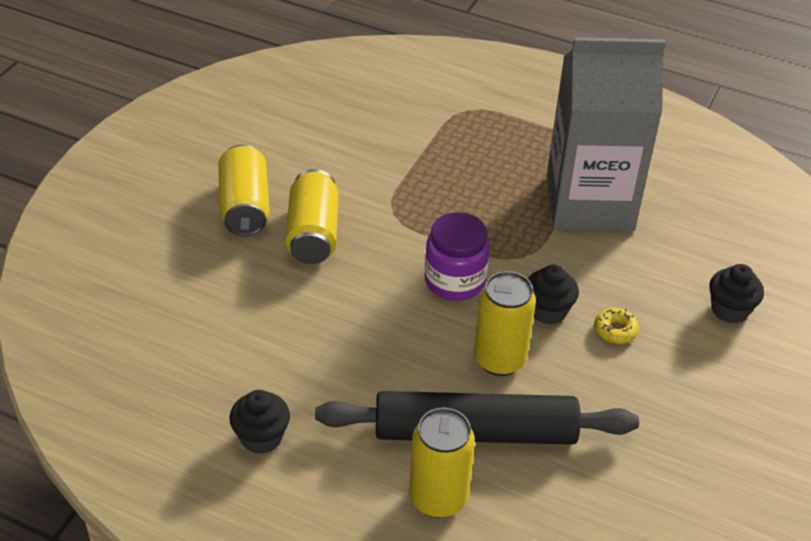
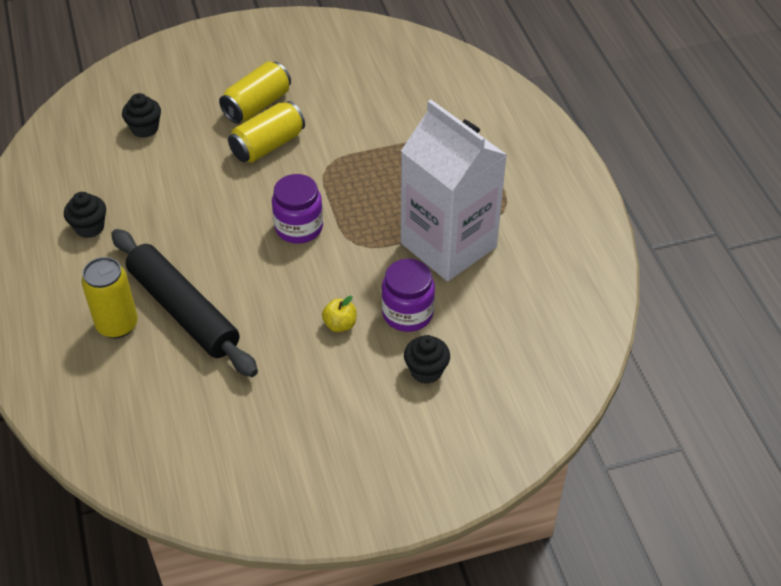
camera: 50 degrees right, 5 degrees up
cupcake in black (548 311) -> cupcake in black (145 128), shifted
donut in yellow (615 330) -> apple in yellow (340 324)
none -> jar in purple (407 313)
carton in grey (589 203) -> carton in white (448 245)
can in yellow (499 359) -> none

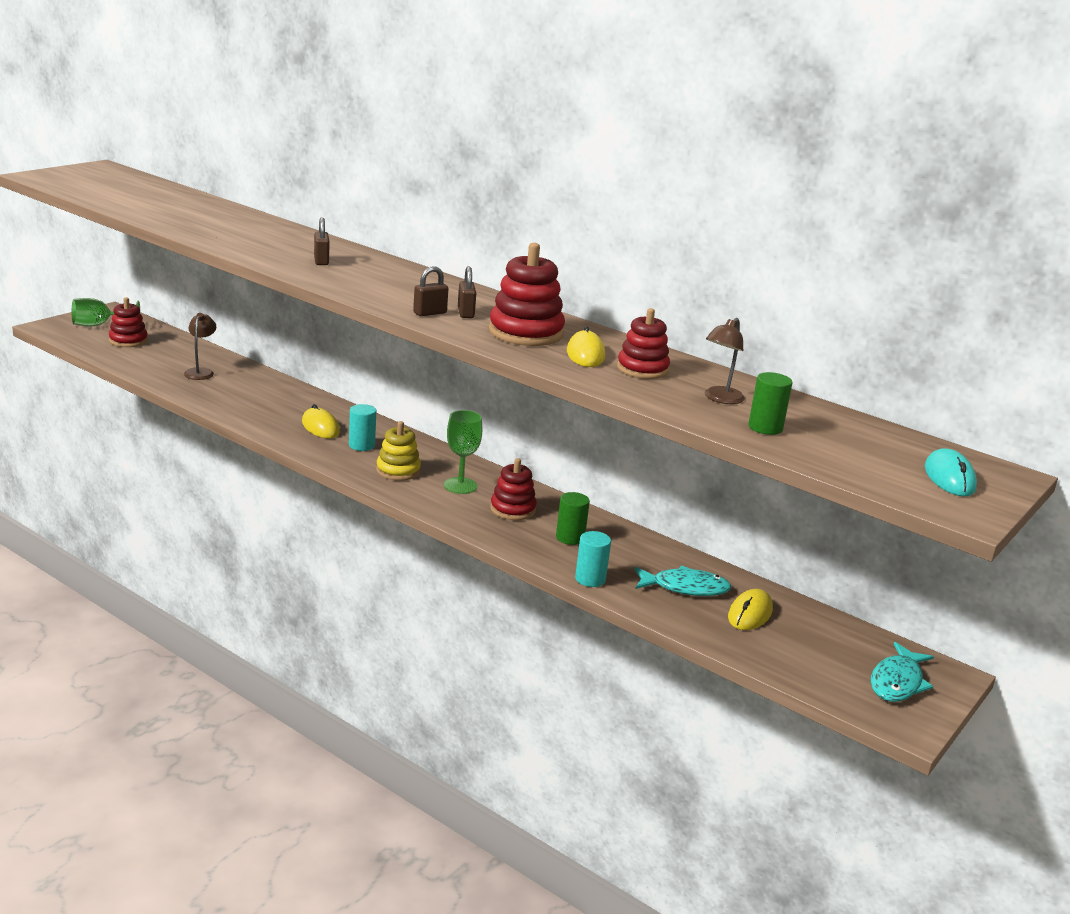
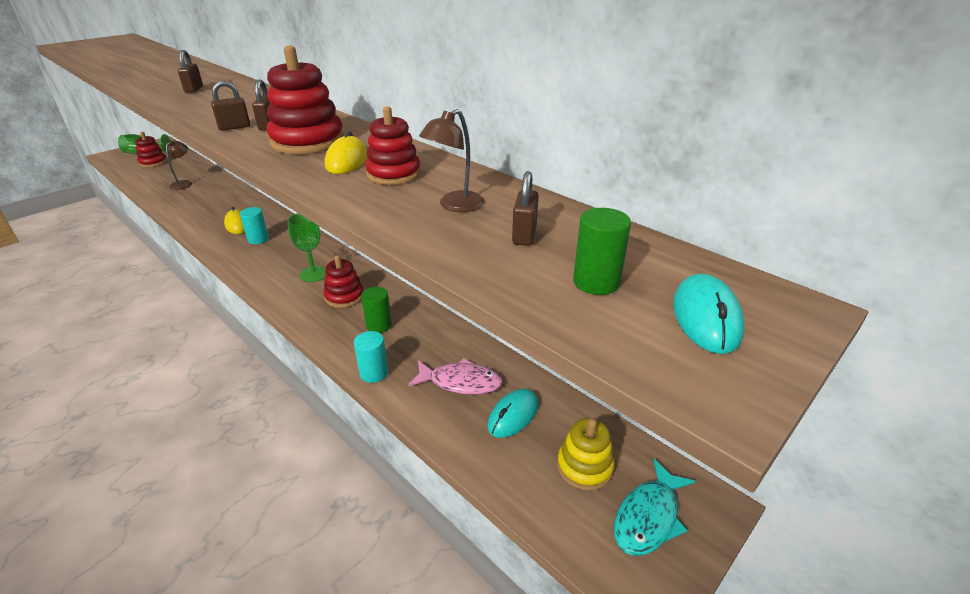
camera: 10 degrees right, 10 degrees up
fish in turquoise (685 588) -> fish in pink (460 382)
mouse in yellow (750 614) -> mouse in turquoise (513 415)
none -> padlock in brown (524 235)
stacking toy in yellow (398 471) -> stacking toy in yellow (584 467), shifted
cylinder in green (765 428) -> cylinder in green (596 282), shifted

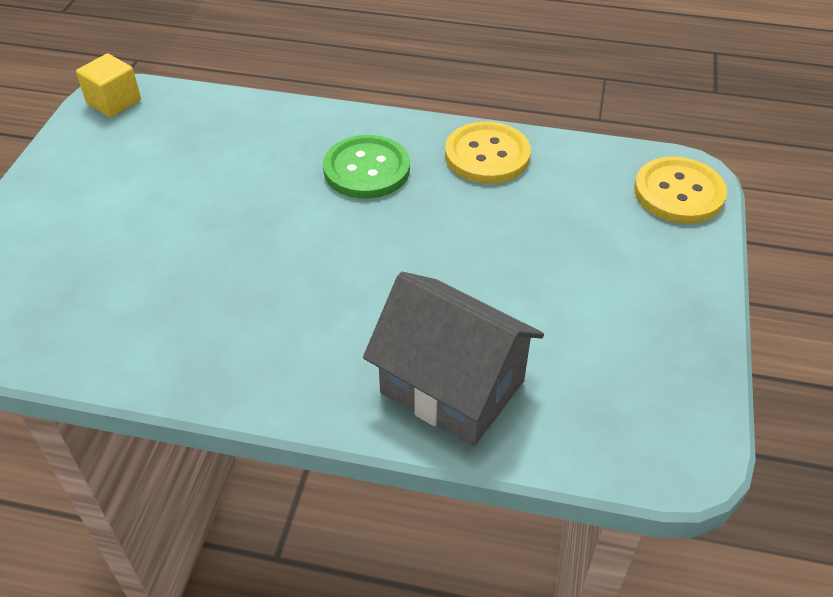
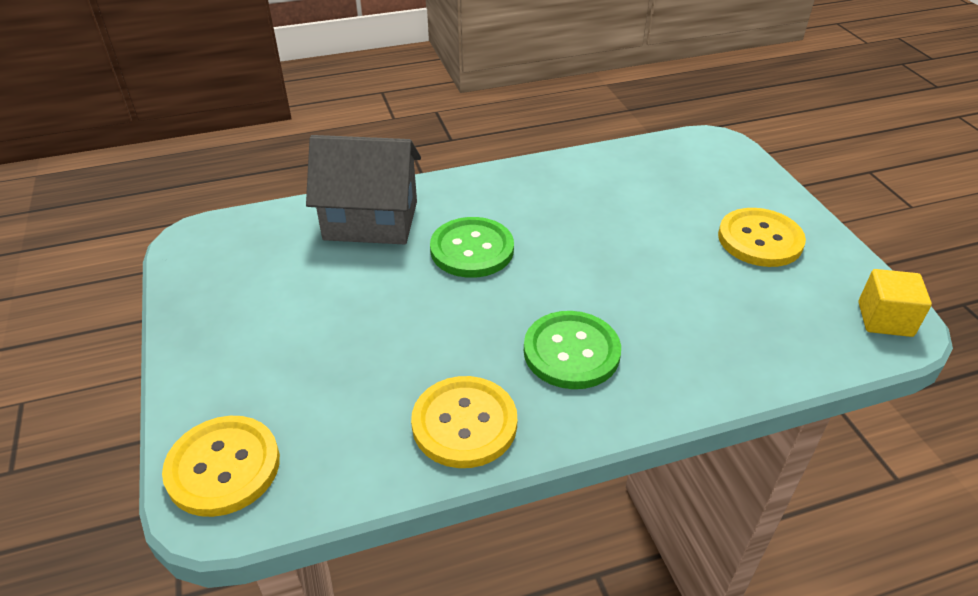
camera: 150 degrees right, 5 degrees down
none -> button in green (472 249)
none -> button in yellow (760 240)

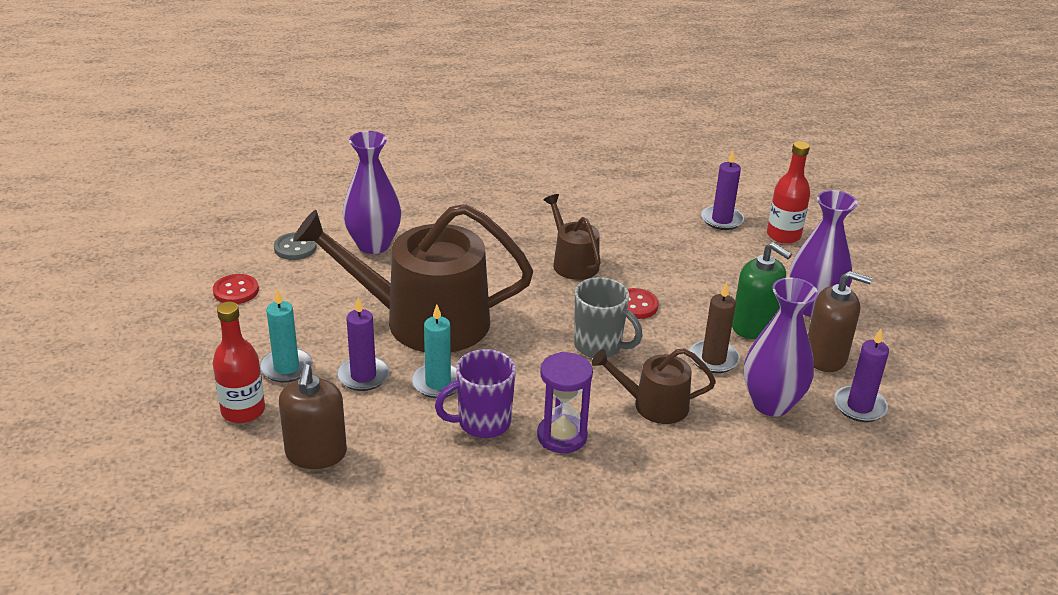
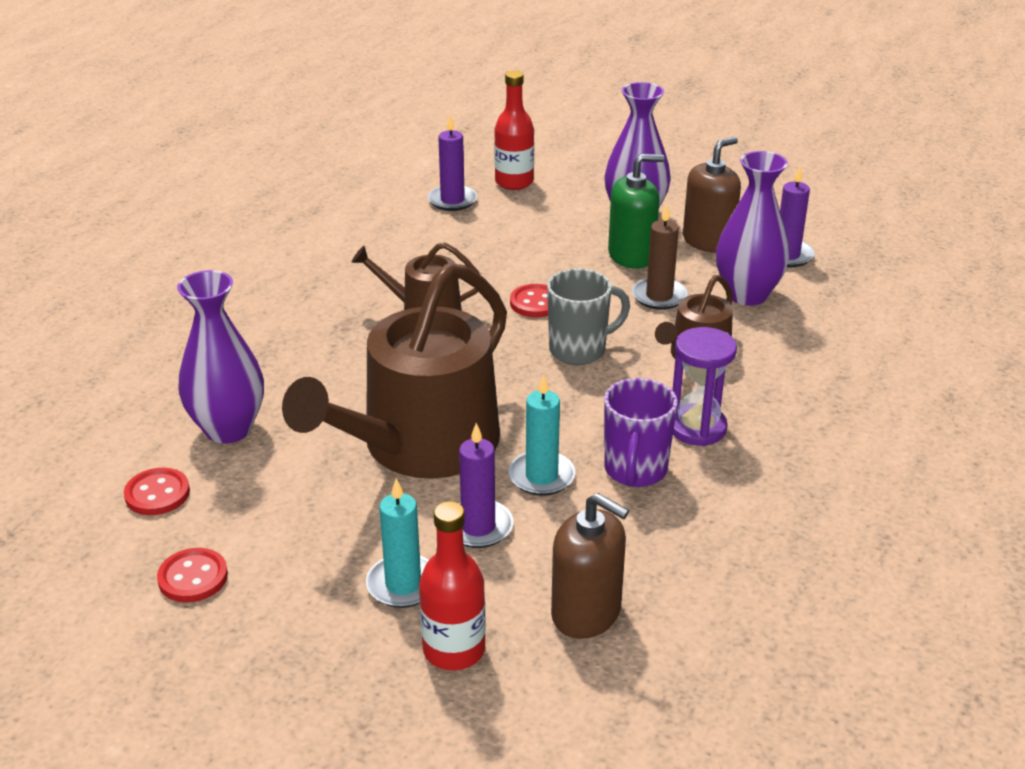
camera: 55 degrees left, 0 degrees up
button in grey (295 248) -> button in red (157 494)

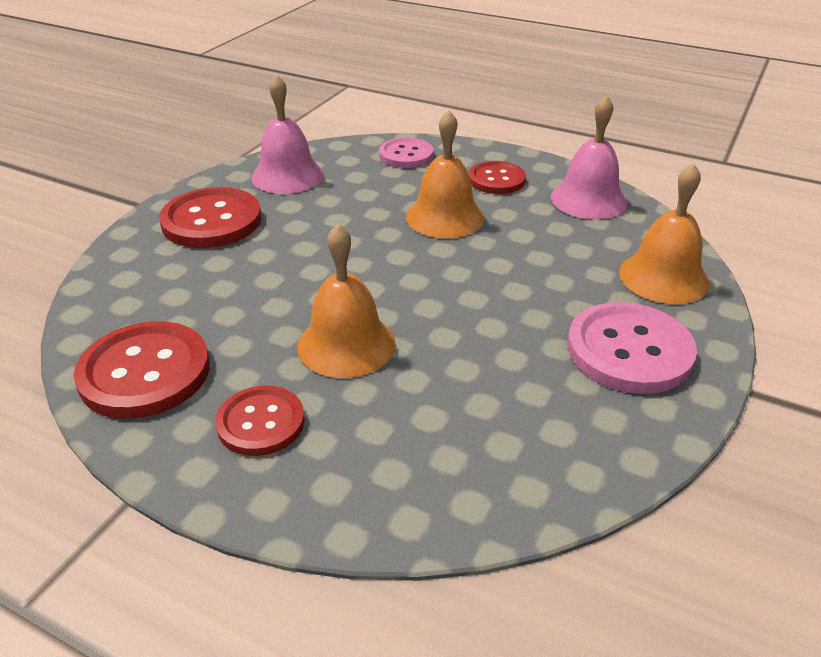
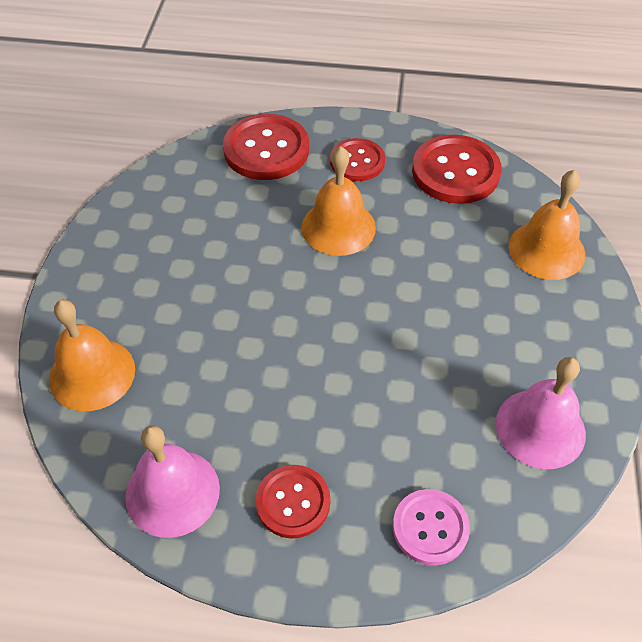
camera: 160 degrees right, 15 degrees up
button in red (212 221) -> button in red (266 149), shifted
bell in orange (445 217) -> bell in orange (546 250), shifted
button in pink (629 350) -> none

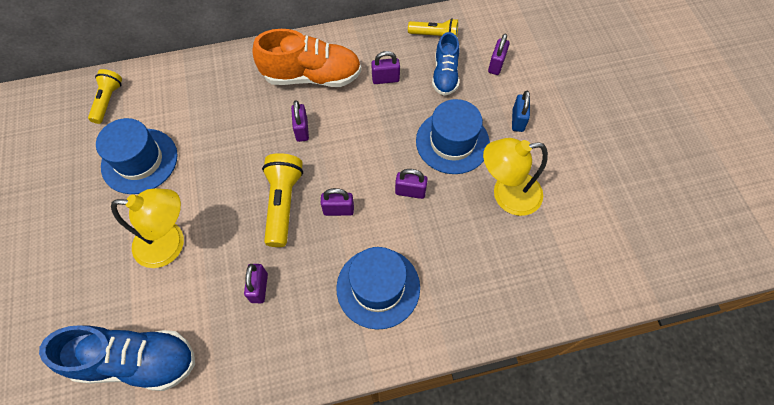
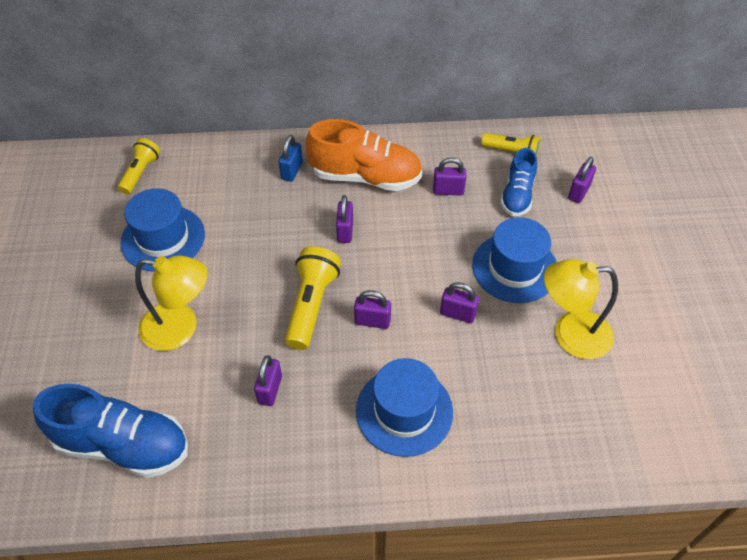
camera: 10 degrees right, 10 degrees down
padlock in blue (518 120) -> padlock in blue (292 171), shifted

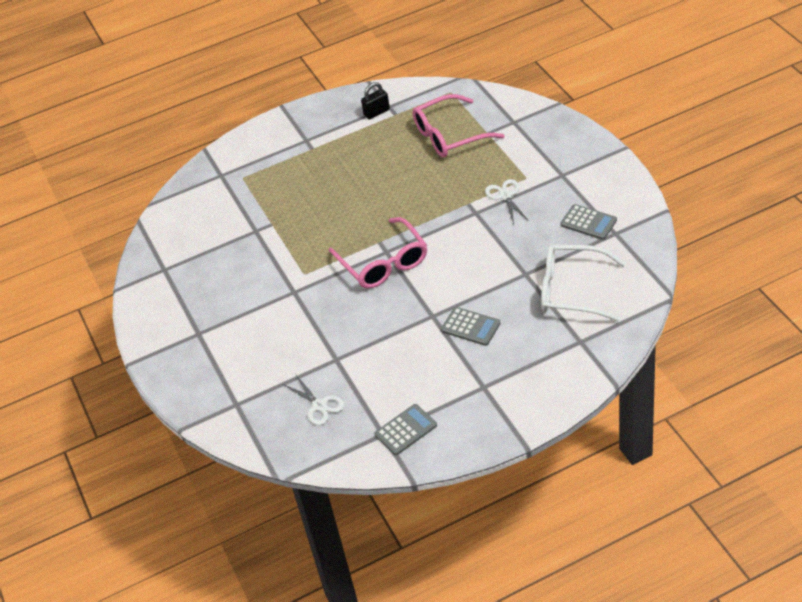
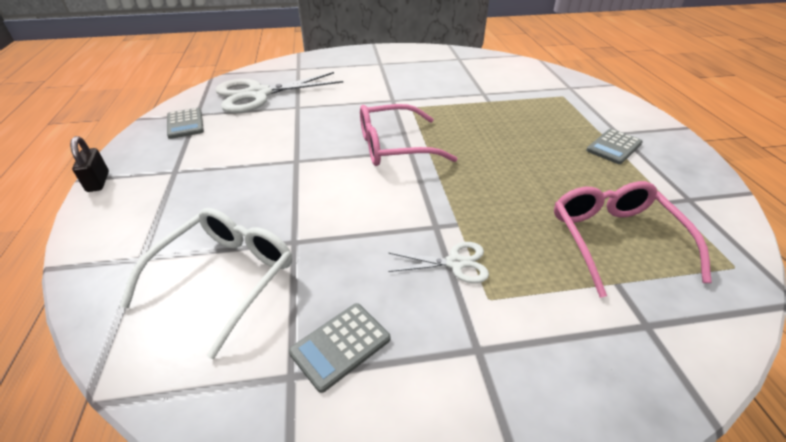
camera: 100 degrees right, 5 degrees down
padlock in black (376 112) -> padlock in black (98 182), shifted
scissors in white (319 405) -> scissors in white (258 94), x2.09
calculator in grey (470 327) -> calculator in grey (613 147), shifted

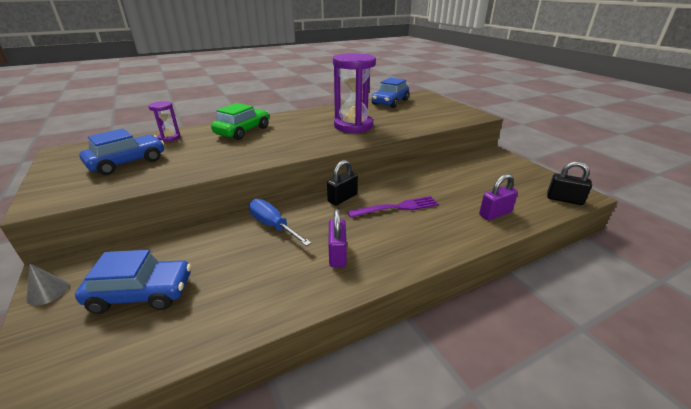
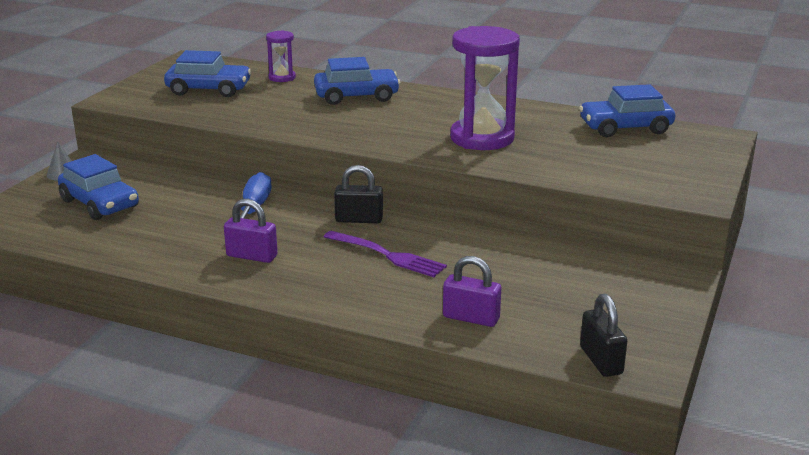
camera: 50 degrees right, 5 degrees down
padlock in purple (337 254) -> padlock in purple (252 256), 60 degrees clockwise
car in green (242 131) -> car in blue (356 96)

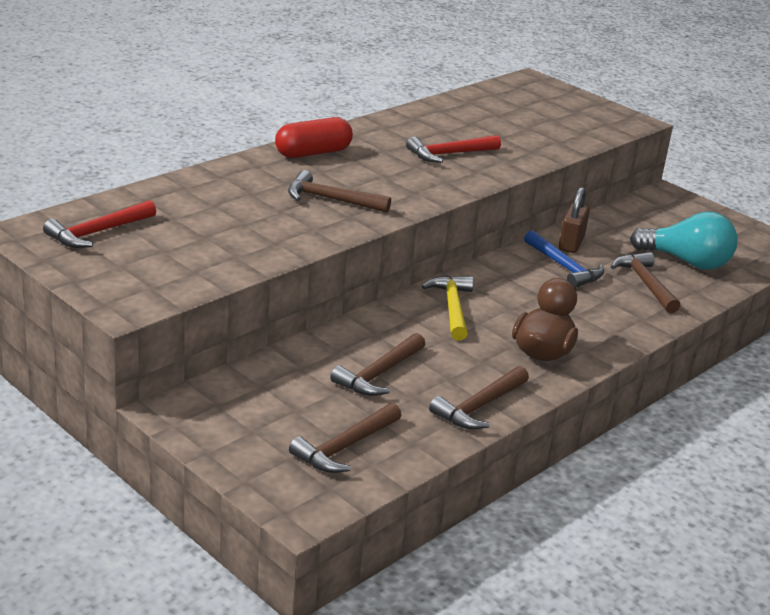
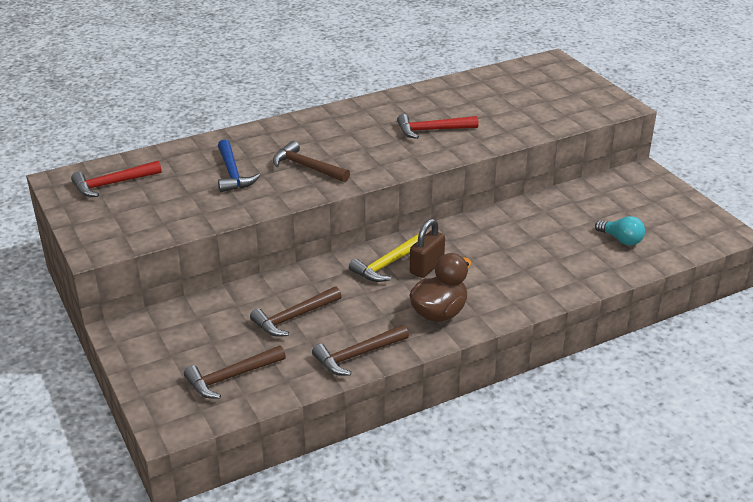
camera: 20 degrees right, 5 degrees up
hammer in blue (564 267) -> hammer in blue (232 174), shifted
hammer in yellow (452 307) -> hammer in yellow (387 265), 150 degrees counterclockwise
padlock in brown (571 243) -> padlock in brown (426 267), shifted
light bulb in turquoise (687 262) -> light bulb in turquoise (621 240), x0.58
capsule in red (313 153) -> none
hammer in brown (645 283) -> none

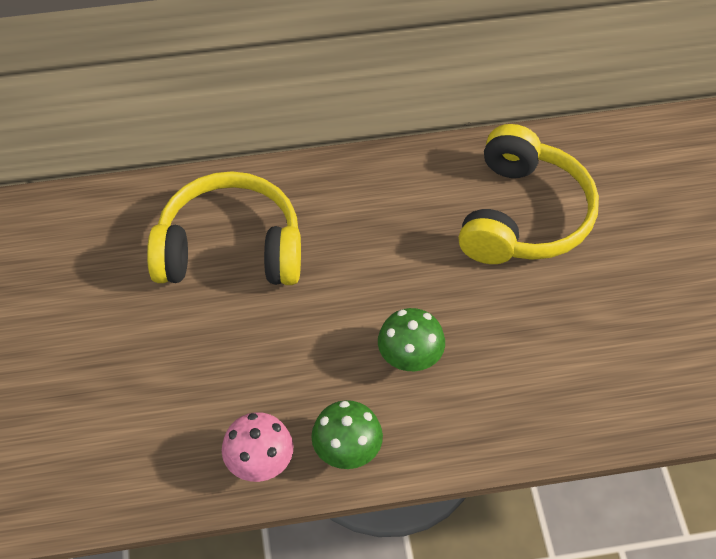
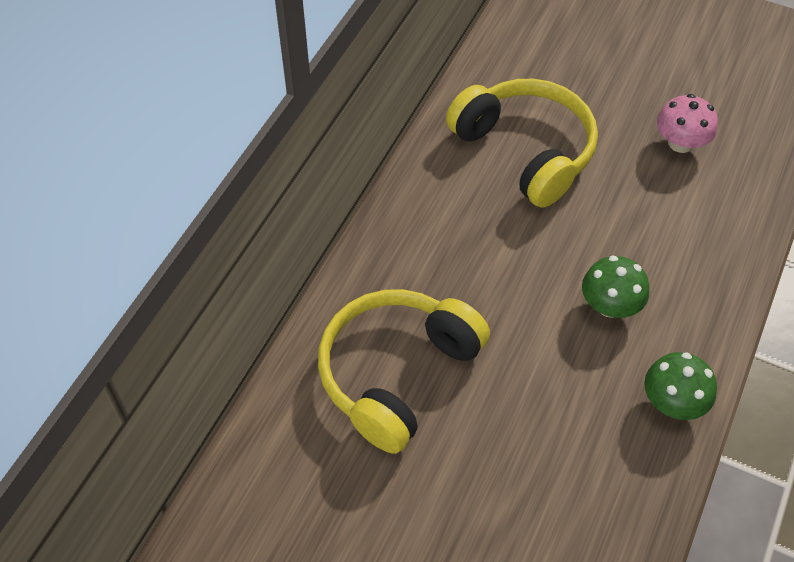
camera: 55 degrees left, 0 degrees up
mushroom in pink (259 462) -> mushroom in pink (680 143), shifted

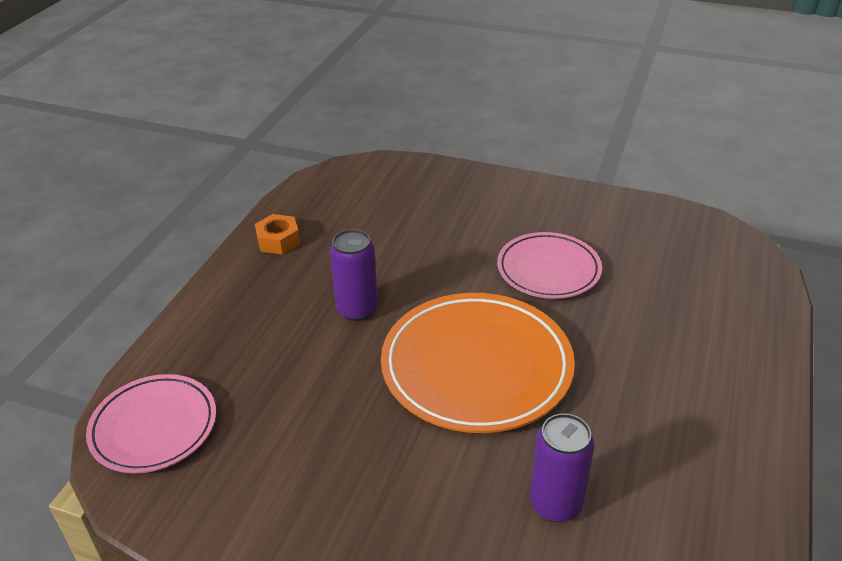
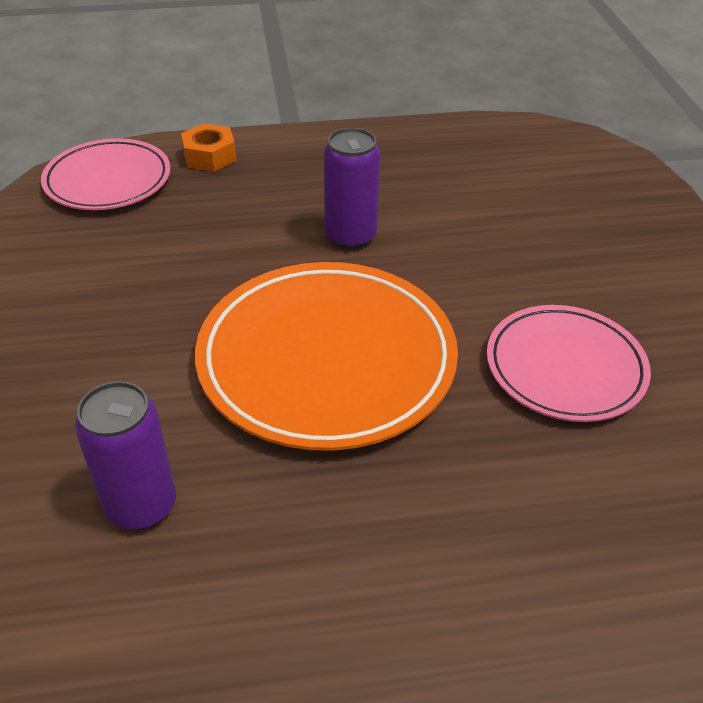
camera: 60 degrees right, 5 degrees up
nut in orange (278 241) -> nut in orange (210 156), shifted

